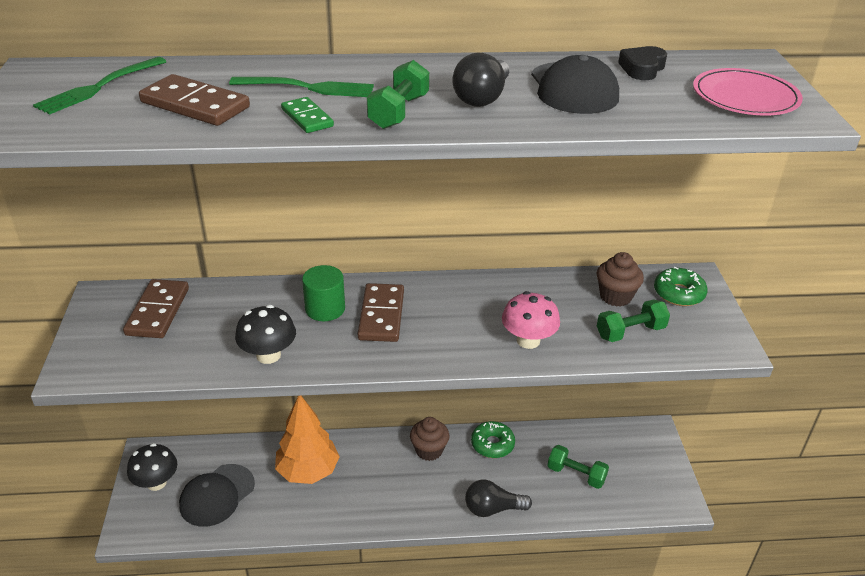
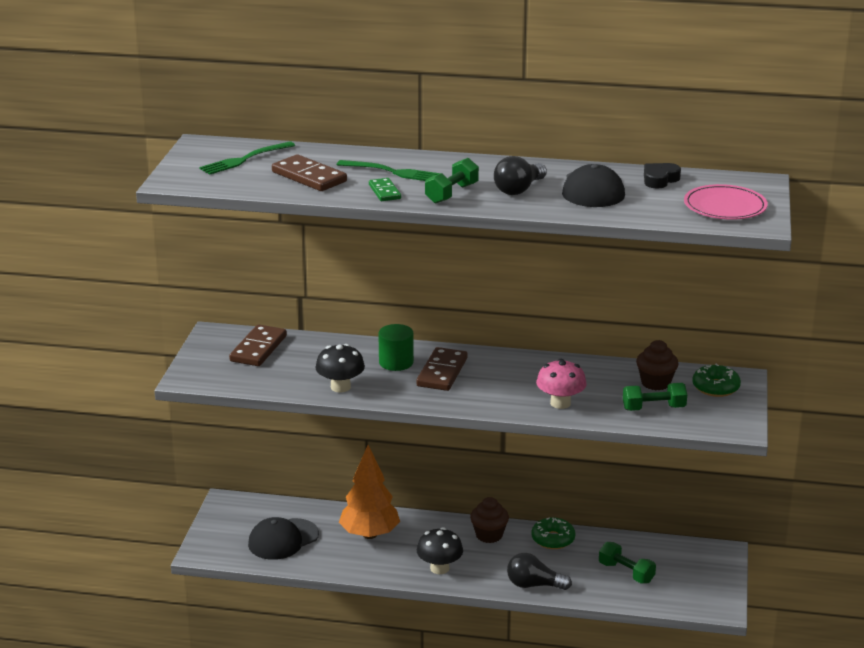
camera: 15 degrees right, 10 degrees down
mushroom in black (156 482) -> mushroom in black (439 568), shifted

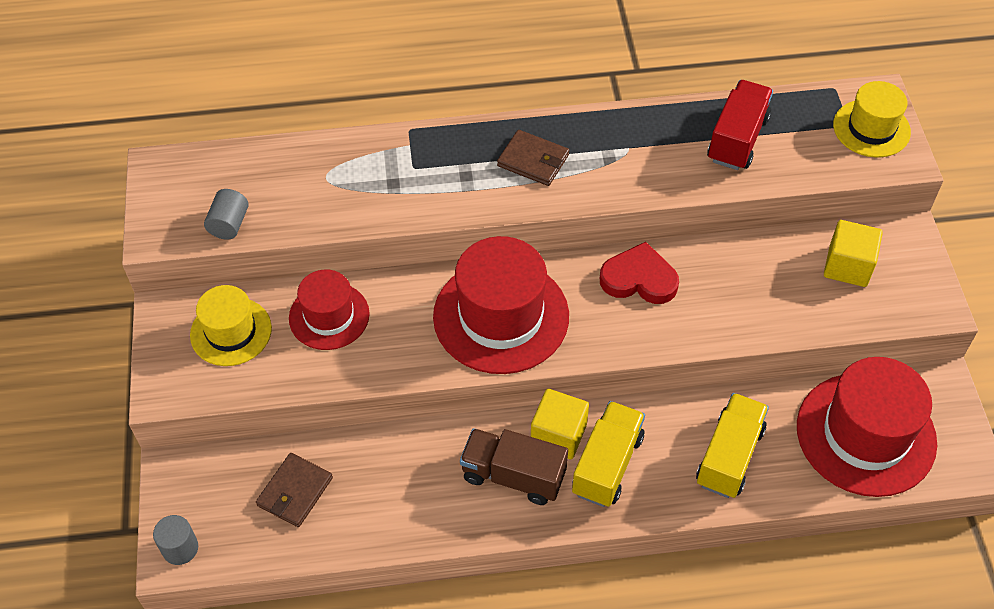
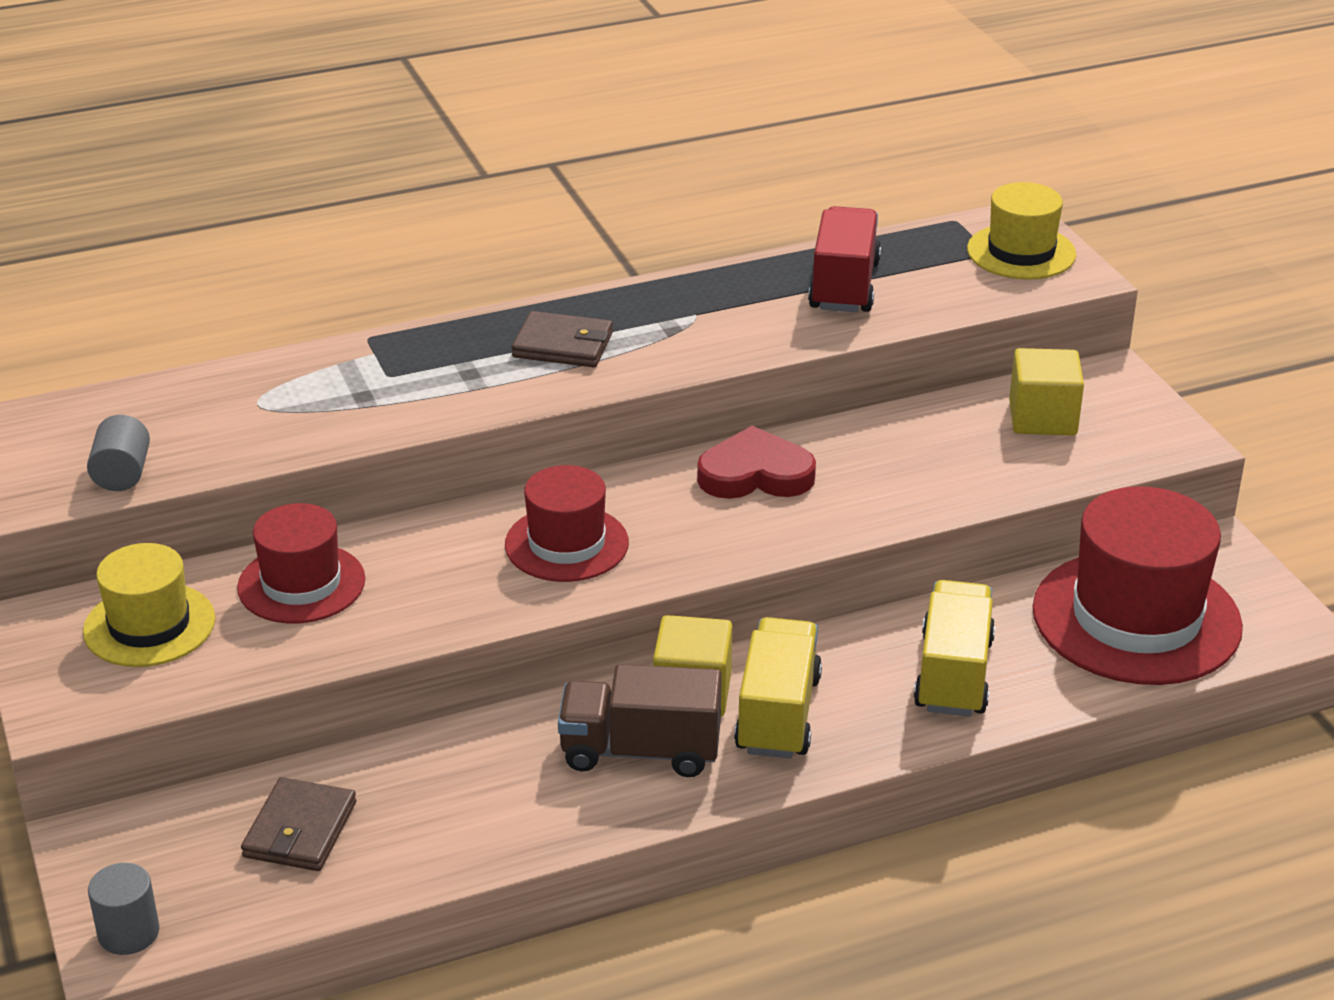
camera: 15 degrees left, 20 degrees down
hat in red (501 316) -> hat in red (566 544), x0.59

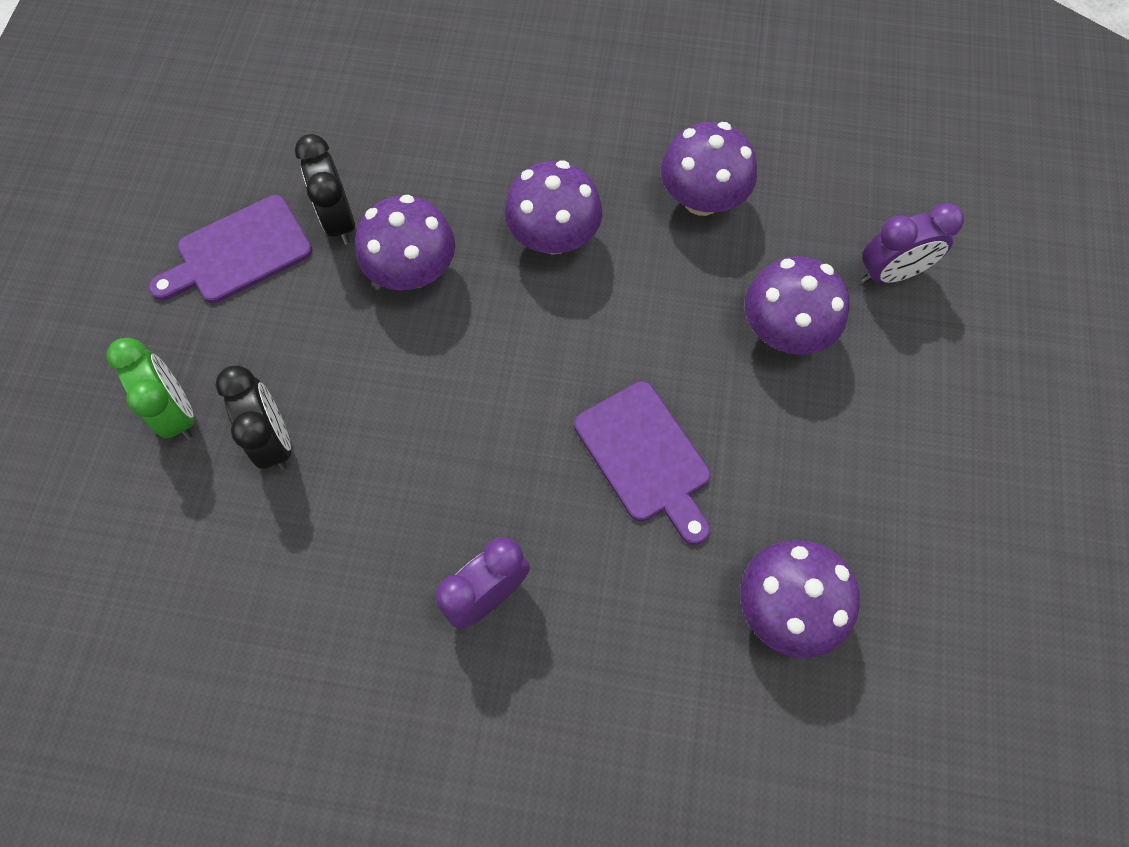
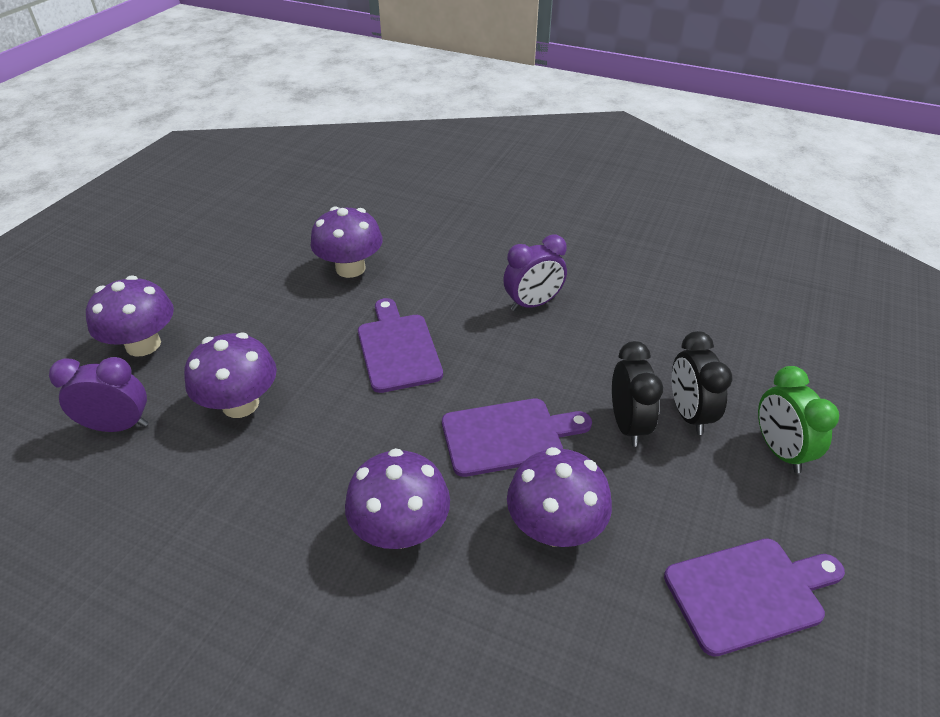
camera: 165 degrees left, 25 degrees down
mushroom in purple (701 199) -> mushroom in purple (143 345), shifted
none -> cutting board in purple (508 436)
clock in black (339 220) -> clock in black (628 425), shifted

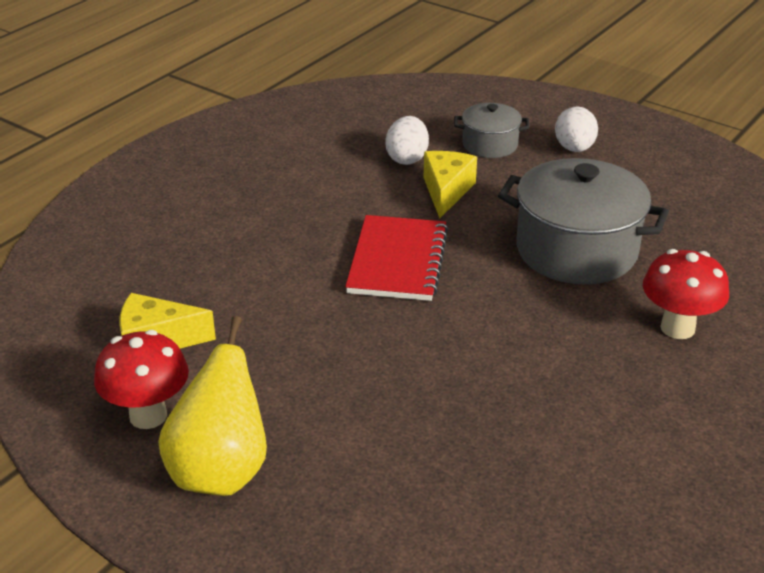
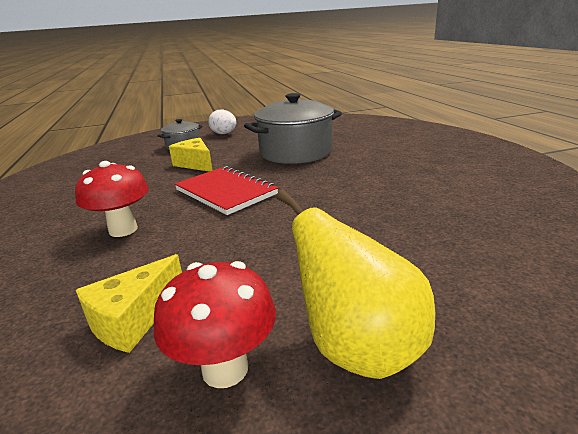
camera: 50 degrees left, 10 degrees down
mushroom in red (677 328) -> mushroom in red (123 230), shifted
egg in white (407 158) -> none

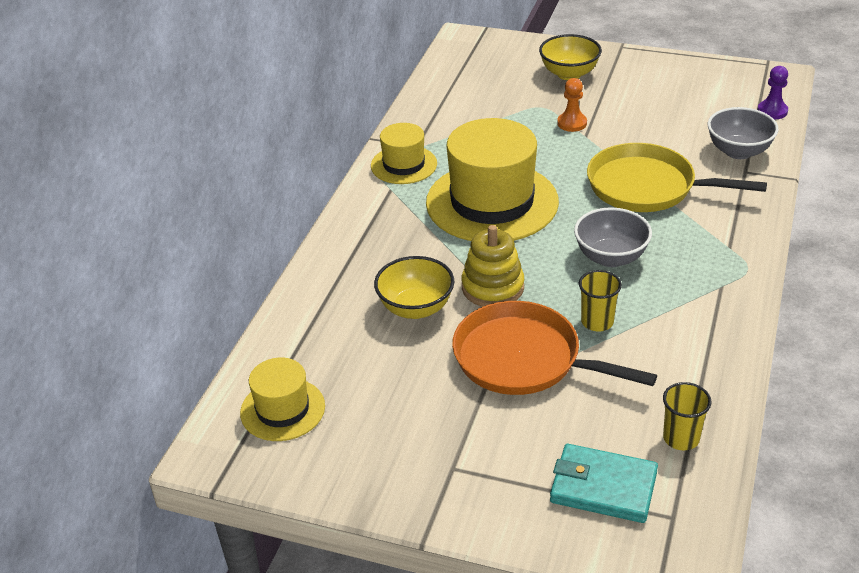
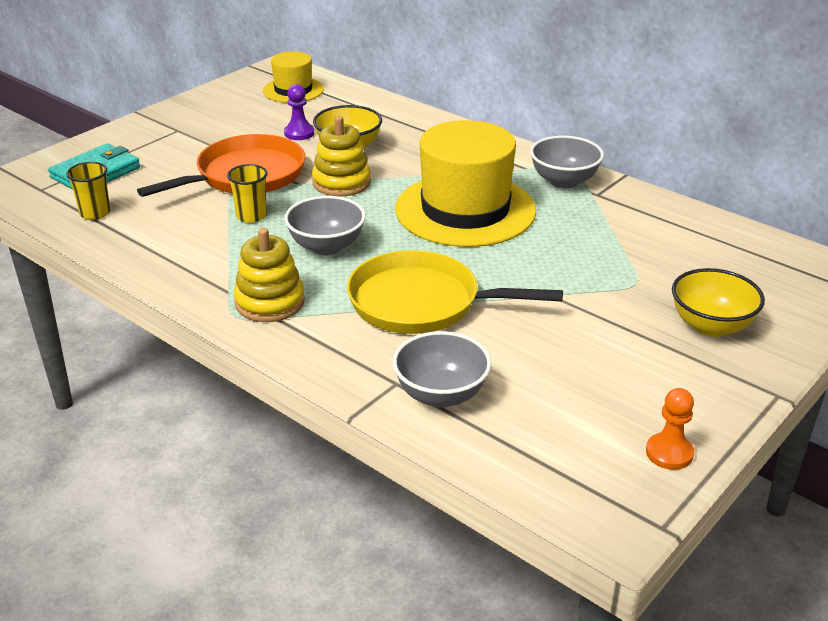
camera: 110 degrees right, 5 degrees down
none -> stacking toy in yellow (270 302)
pawn in purple (772 111) -> pawn in purple (299 133), shifted
pan in yellow (646 187) -> pan in yellow (421 302), 120 degrees counterclockwise
hat in yellow (404 165) -> bowl in grey (564 181)
pawn in orange (572 123) -> pawn in orange (669 453), shifted

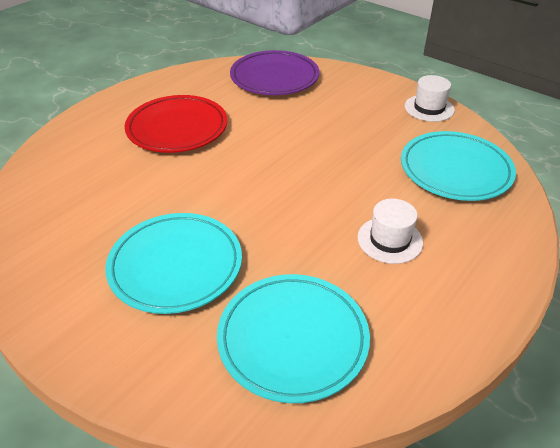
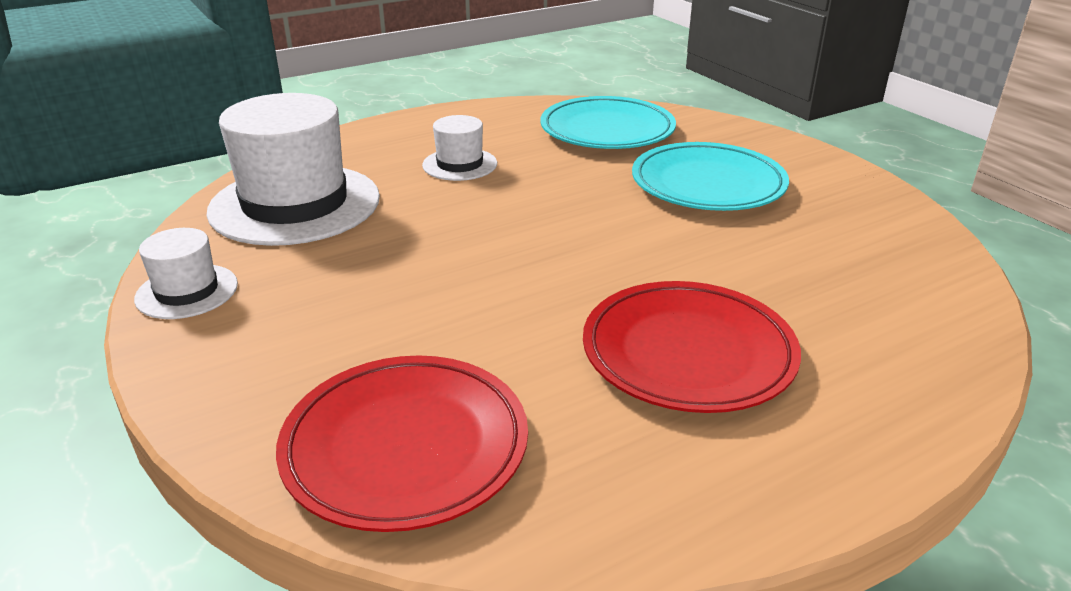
camera: 160 degrees left, 10 degrees down
plate in turquoise (455 170) -> hat in white (295 204)
plate in purple (274 77) -> plate in red (405 447)

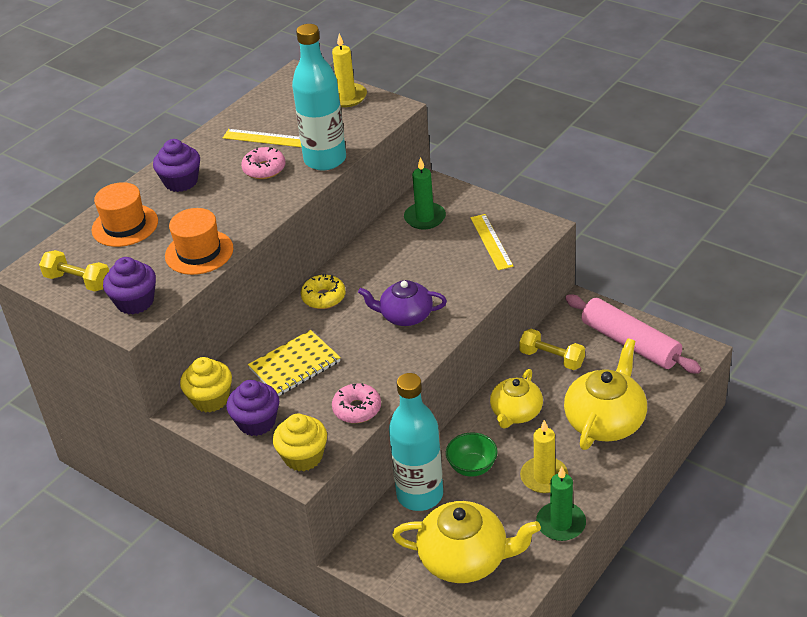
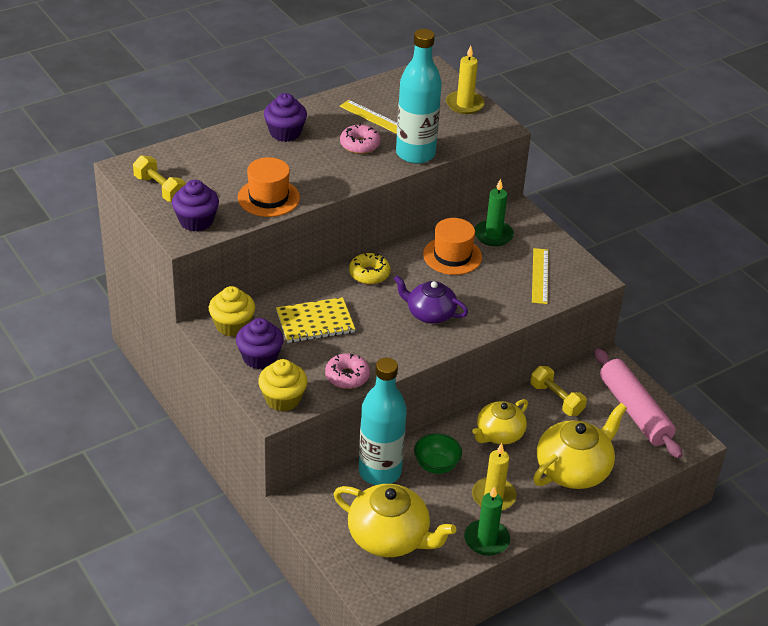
camera: 15 degrees right, 0 degrees up
hat in orange (125 225) -> hat in orange (452 256), shifted

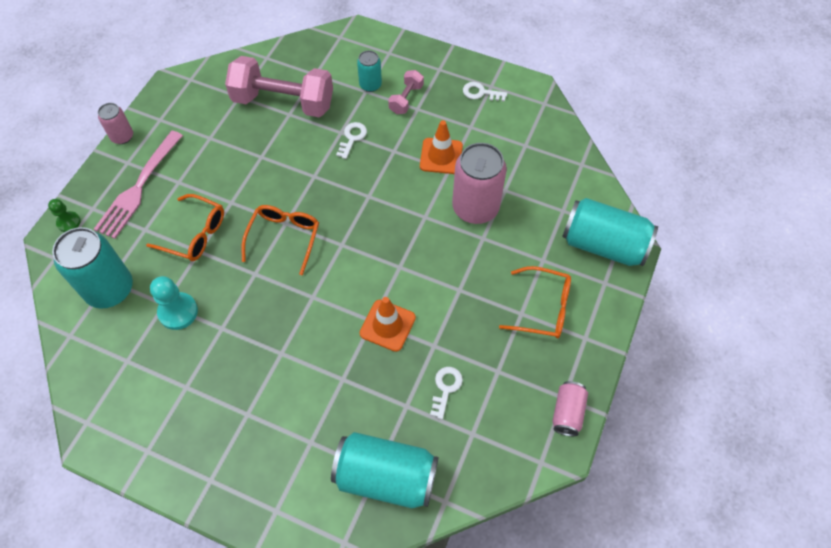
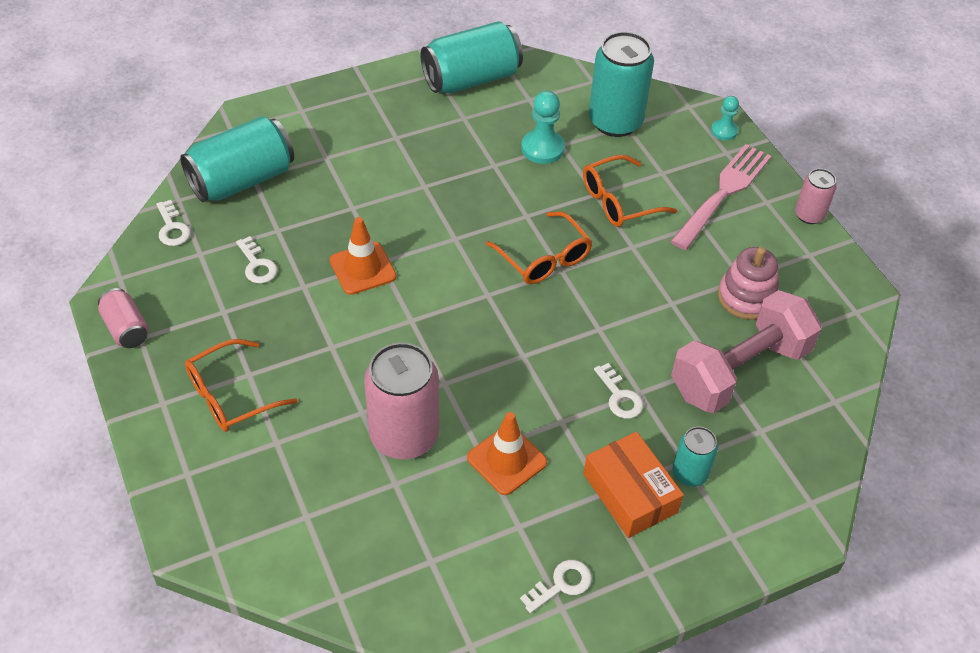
camera: 130 degrees right, 10 degrees down
none -> key in white (172 228)
can in turquoise (603 244) -> can in turquoise (471 79), shifted
dumbbell in pink (406 99) -> box in orange (630 493)
fork in pink (139 187) -> fork in pink (723 194), 60 degrees clockwise
pawn in green (69 222) -> pawn in turquoise (724 131)
none -> stacking toy in pink (746 297)

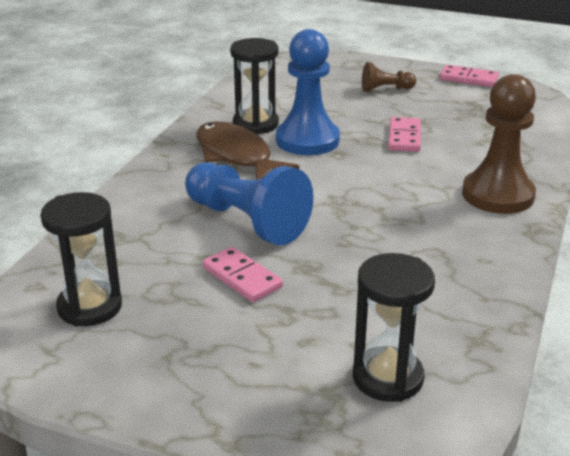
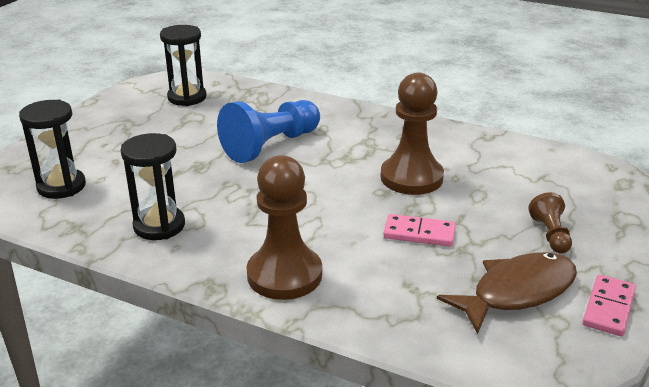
camera: 95 degrees right, 0 degrees up
hourglass in black (255 124) -> hourglass in black (159 226), shifted
pawn in blue (307 140) -> pawn in brown (411 178)
fish in brown (236 156) -> fish in brown (517 292), shifted
domino in pink (242 277) -> none

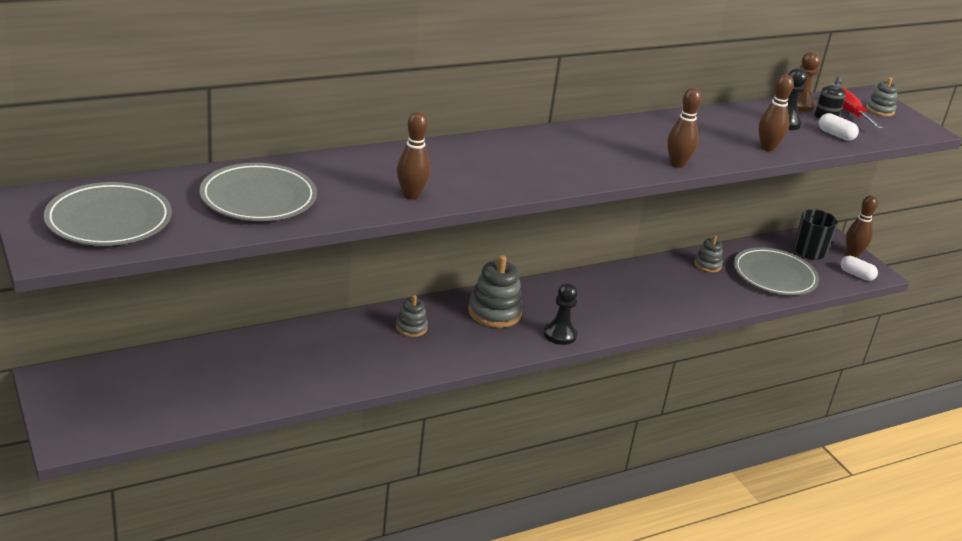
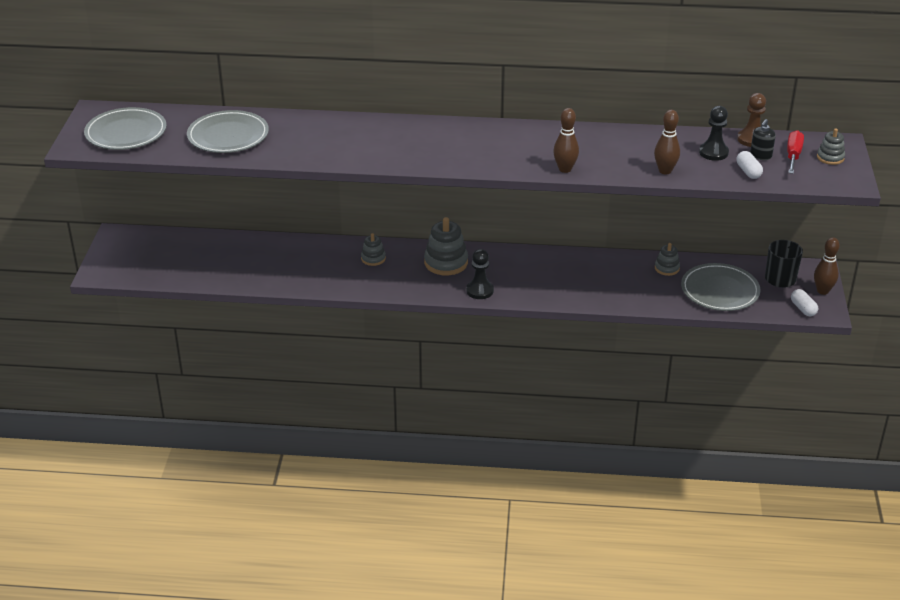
camera: 35 degrees right, 5 degrees up
bowling pin in brown (411 195) -> none

